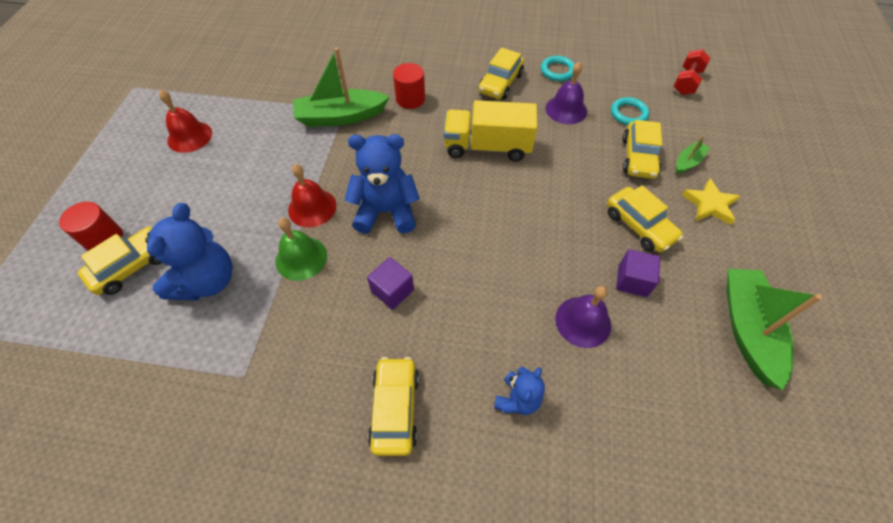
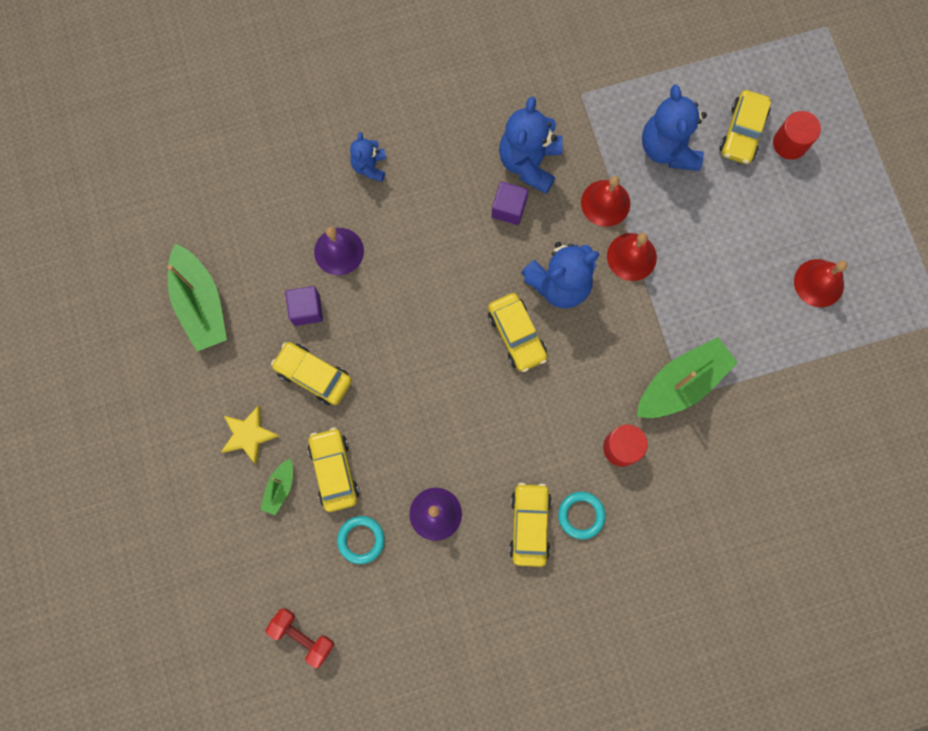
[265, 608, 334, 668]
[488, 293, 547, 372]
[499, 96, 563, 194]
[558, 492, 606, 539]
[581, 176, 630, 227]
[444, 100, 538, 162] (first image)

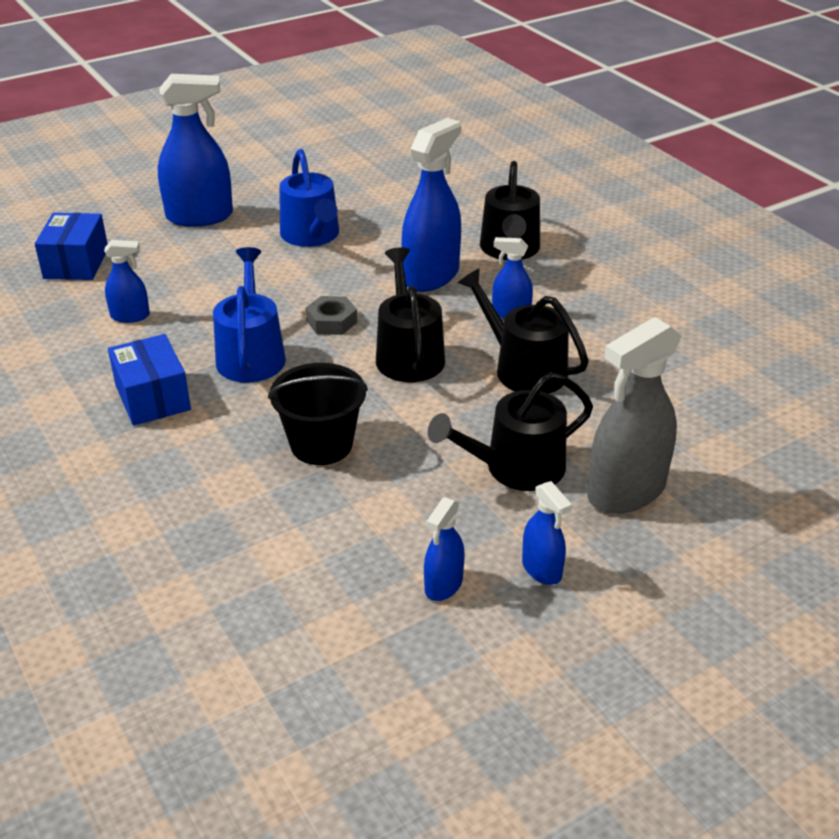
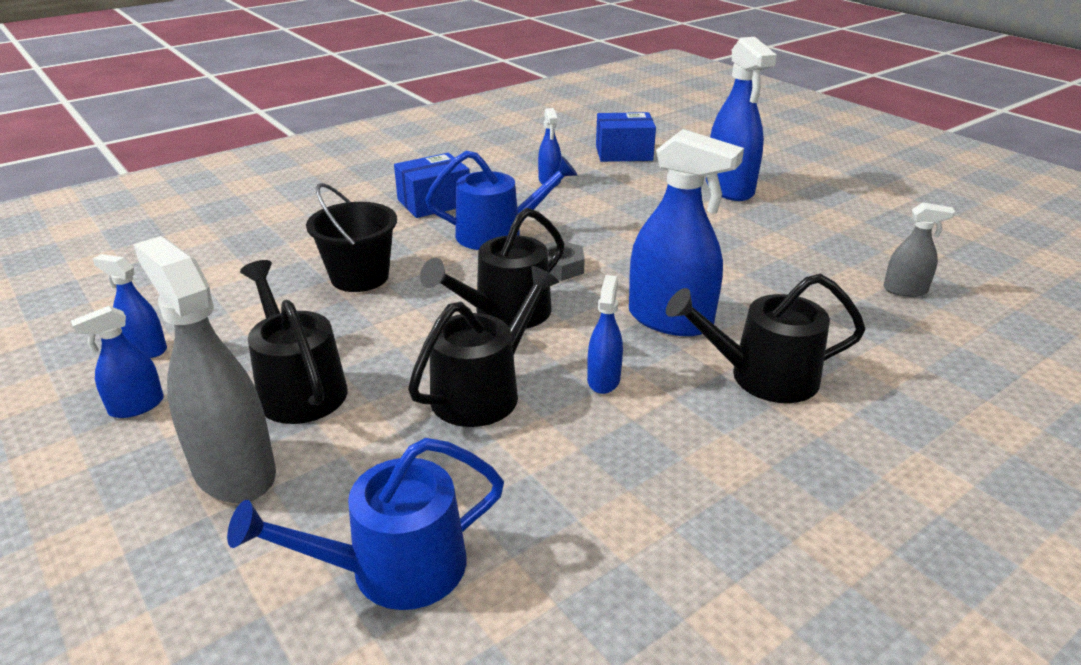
[227, 438, 504, 610]
[420, 208, 564, 329]
[883, 203, 955, 297]

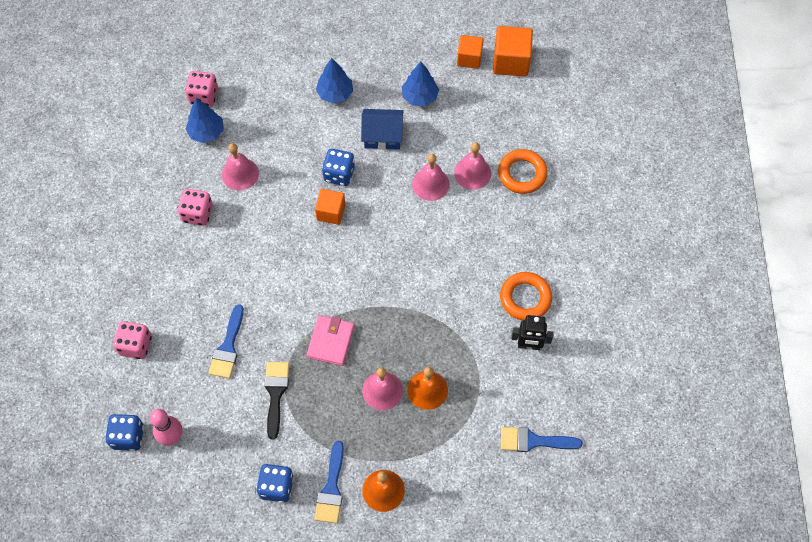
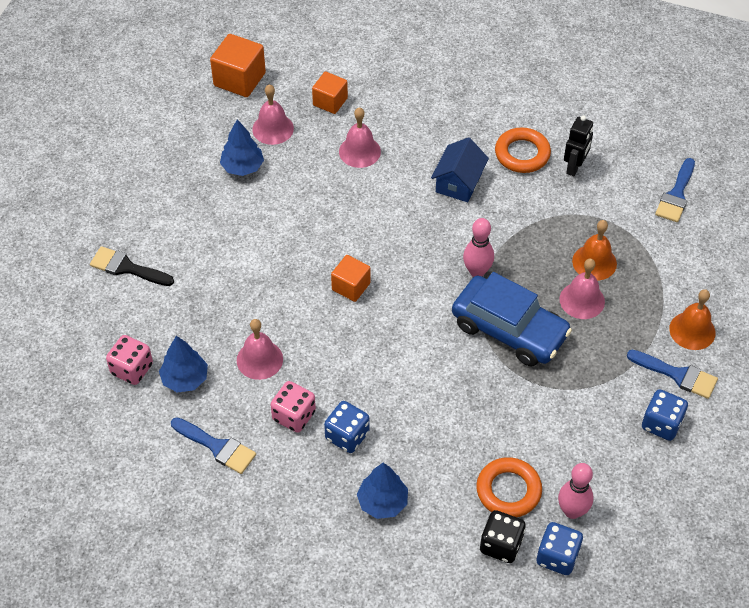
[90, 246, 174, 286]
[171, 417, 256, 474]
[252, 84, 294, 145]
[312, 72, 348, 114]
[324, 401, 370, 453]
[357, 463, 408, 519]
[431, 137, 489, 202]
[452, 272, 572, 367]
[463, 218, 494, 277]
[476, 457, 542, 517]
[480, 510, 526, 563]
[113, 321, 152, 359] (first image)

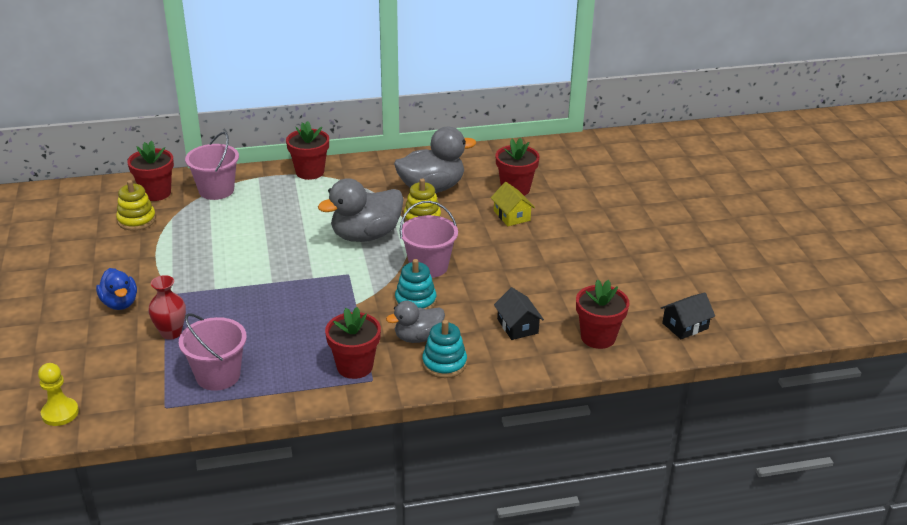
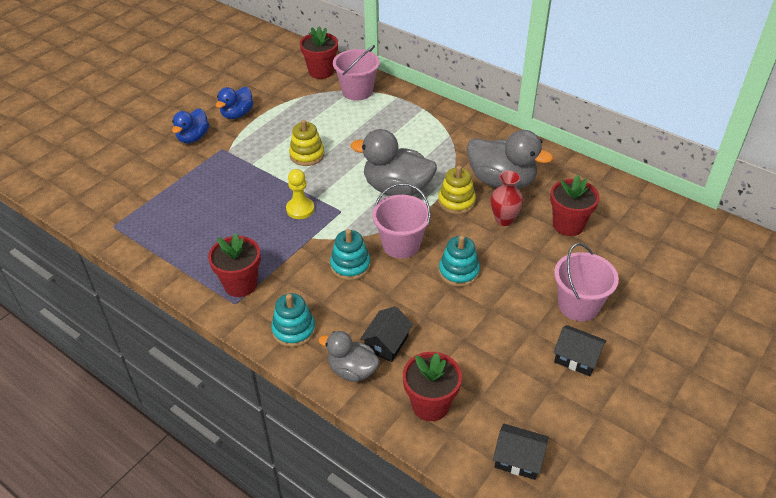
[216, 87, 253, 119]
[286, 169, 315, 219]
[289, 119, 325, 166]
[319, 331, 380, 382]
[439, 235, 480, 287]
[491, 171, 523, 226]
[553, 325, 607, 376]
[554, 243, 619, 321]
[286, 121, 329, 180] (first image)
[491, 182, 535, 226] (first image)

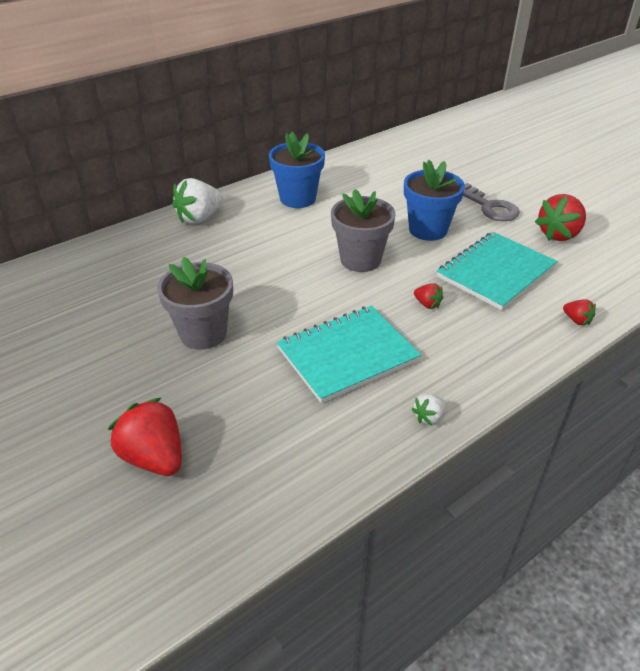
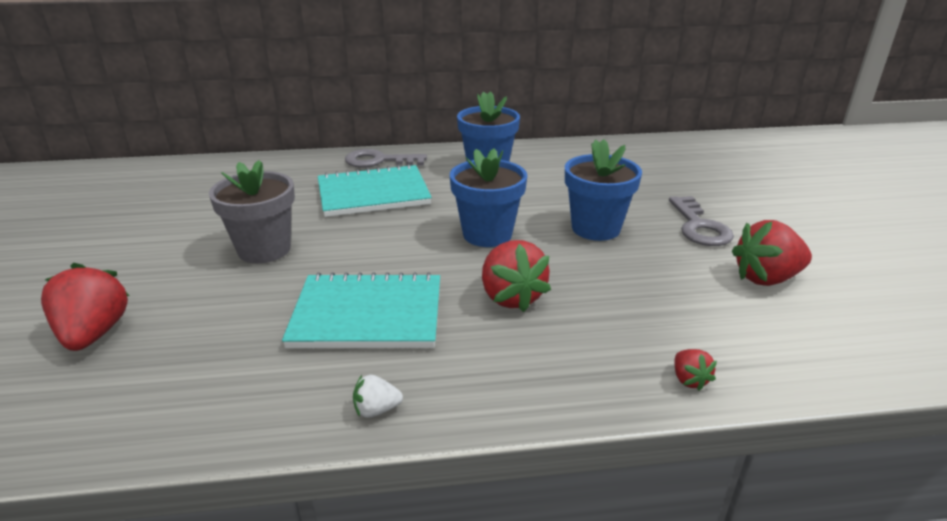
[318, 164, 432, 217]
[345, 149, 427, 168]
[450, 149, 527, 247]
[482, 240, 551, 312]

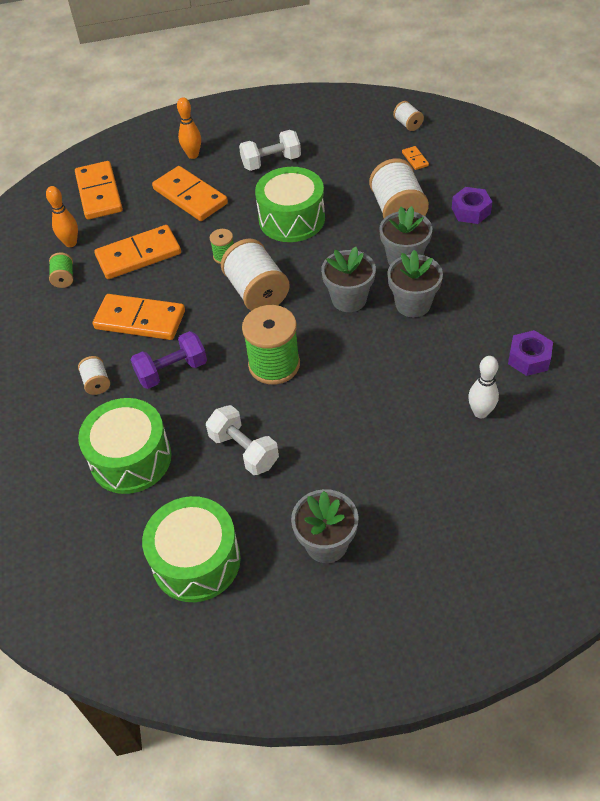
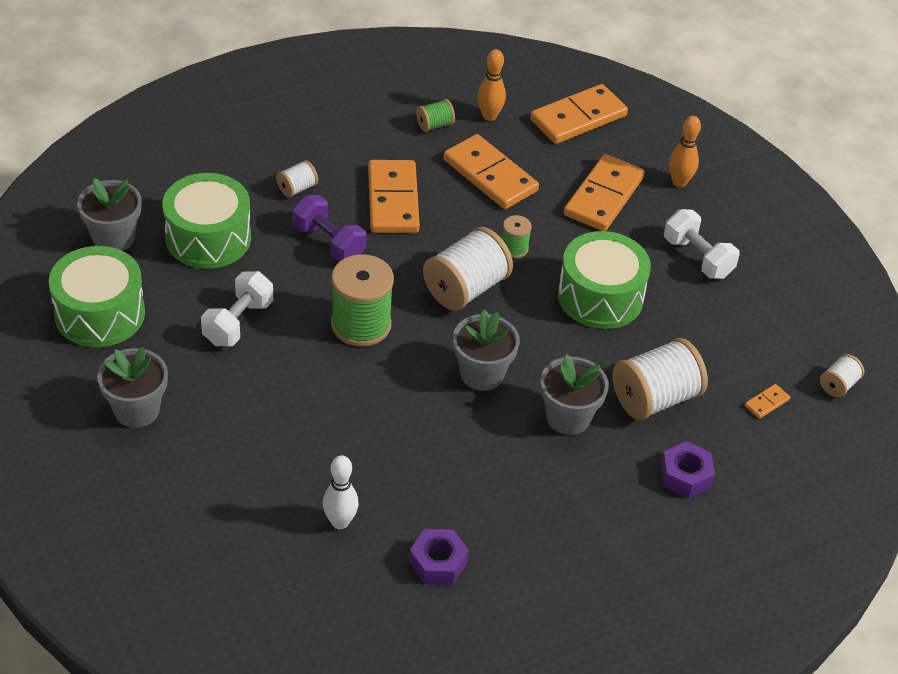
[77, 178, 141, 251]

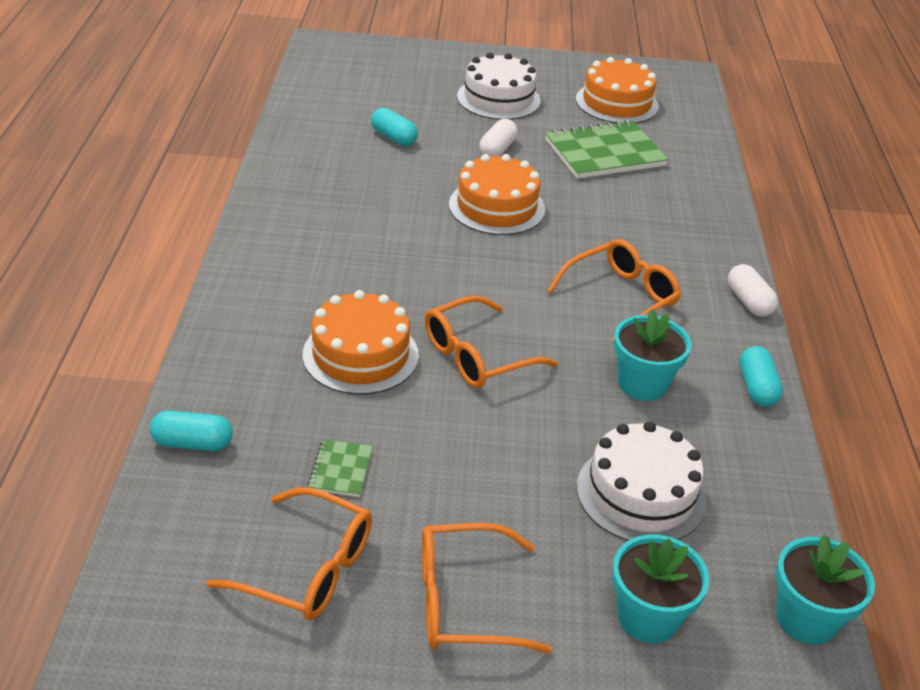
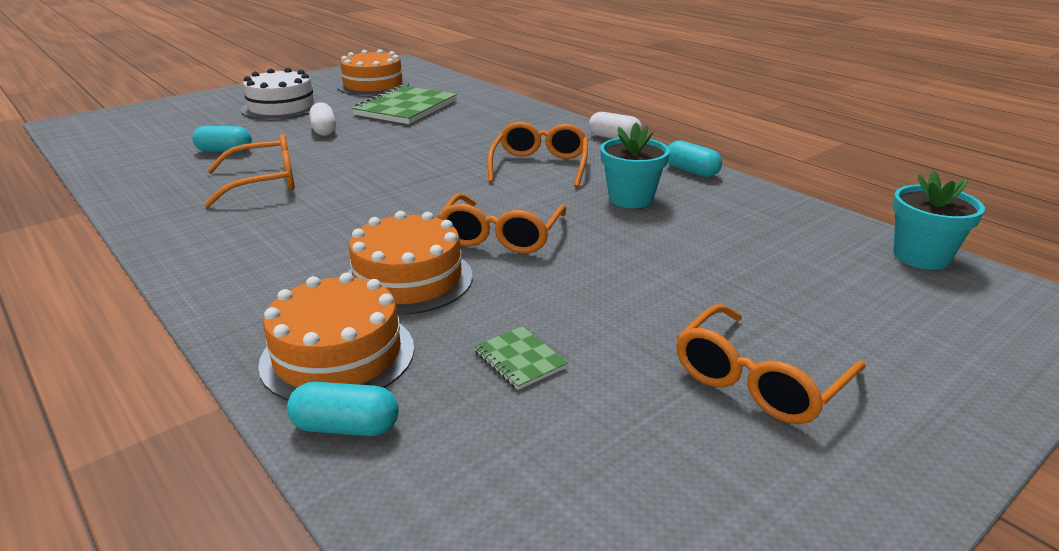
[204, 134, 295, 207]
[258, 273, 414, 400]
[287, 382, 399, 436]
[577, 421, 706, 541] (first image)
[612, 534, 709, 644] (first image)

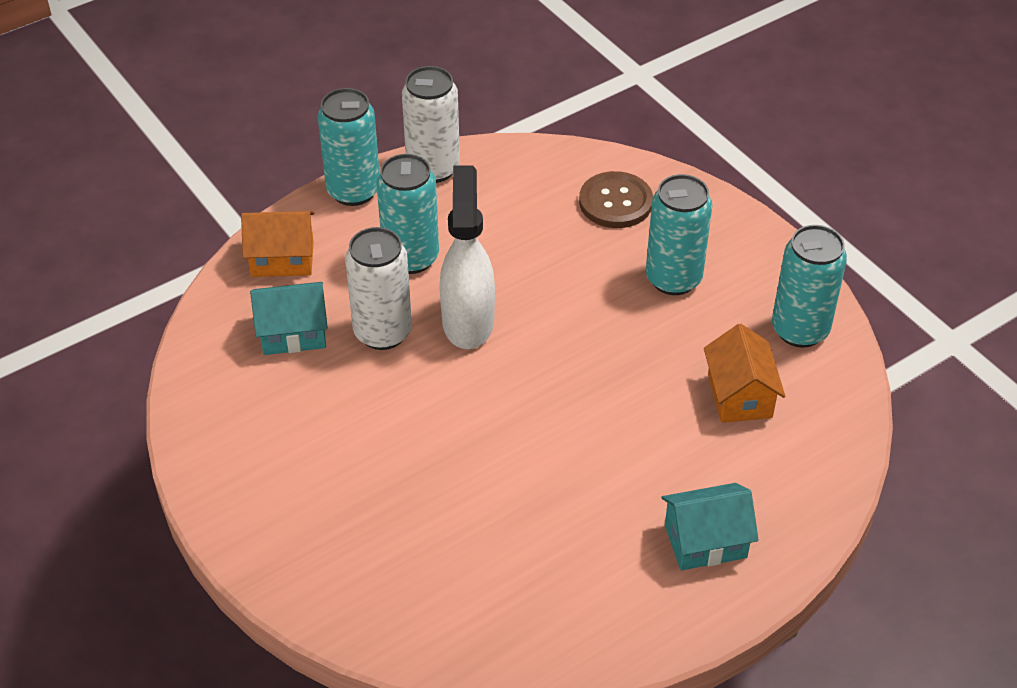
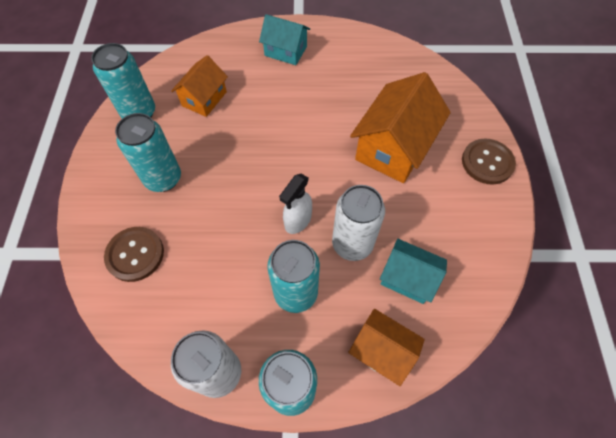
[279, 174, 312, 234]
[350, 72, 451, 183]
[462, 139, 516, 184]

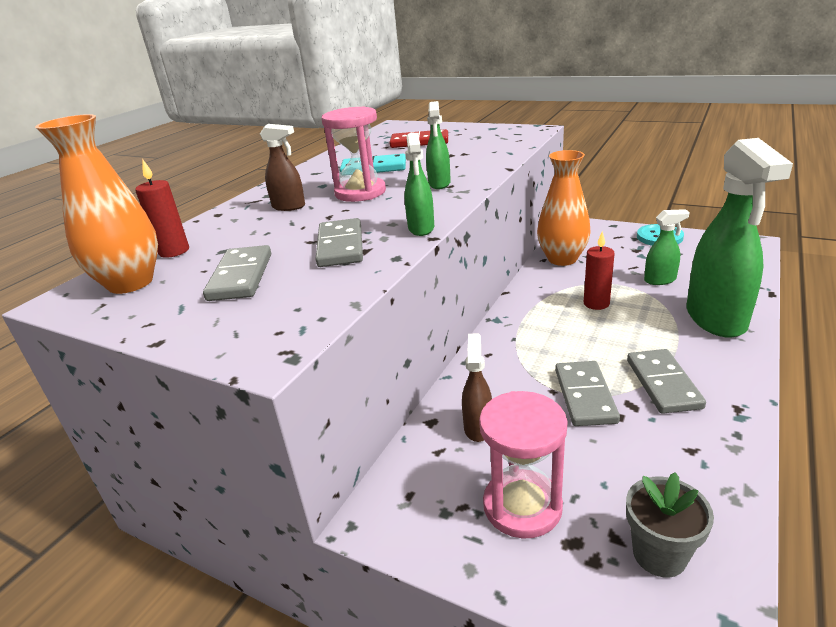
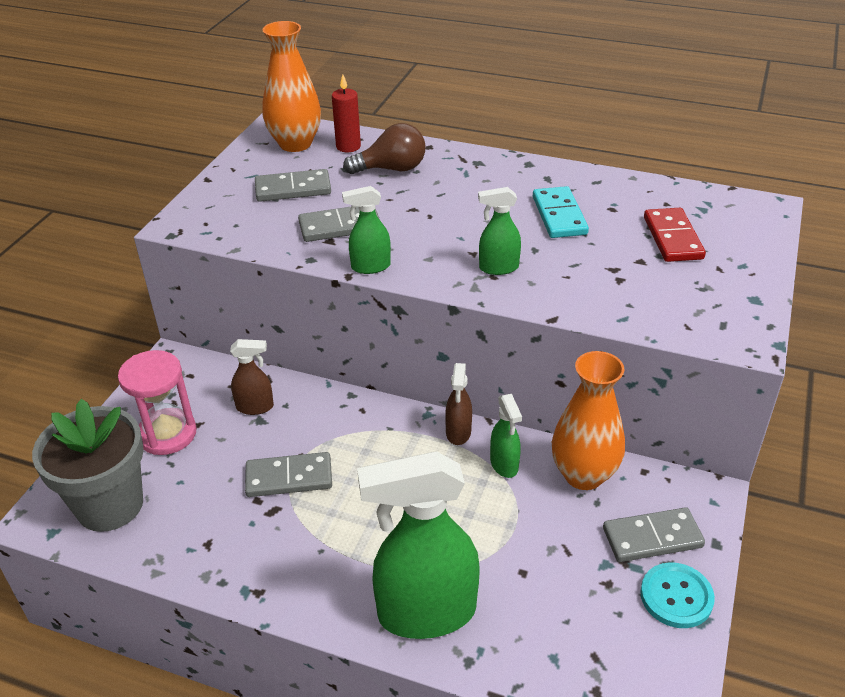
[32, 399, 144, 532]
[343, 123, 426, 174]
[445, 363, 472, 445]
[490, 394, 522, 478]
[603, 507, 705, 562]
[321, 106, 386, 202] (first image)
[584, 231, 615, 310] (first image)

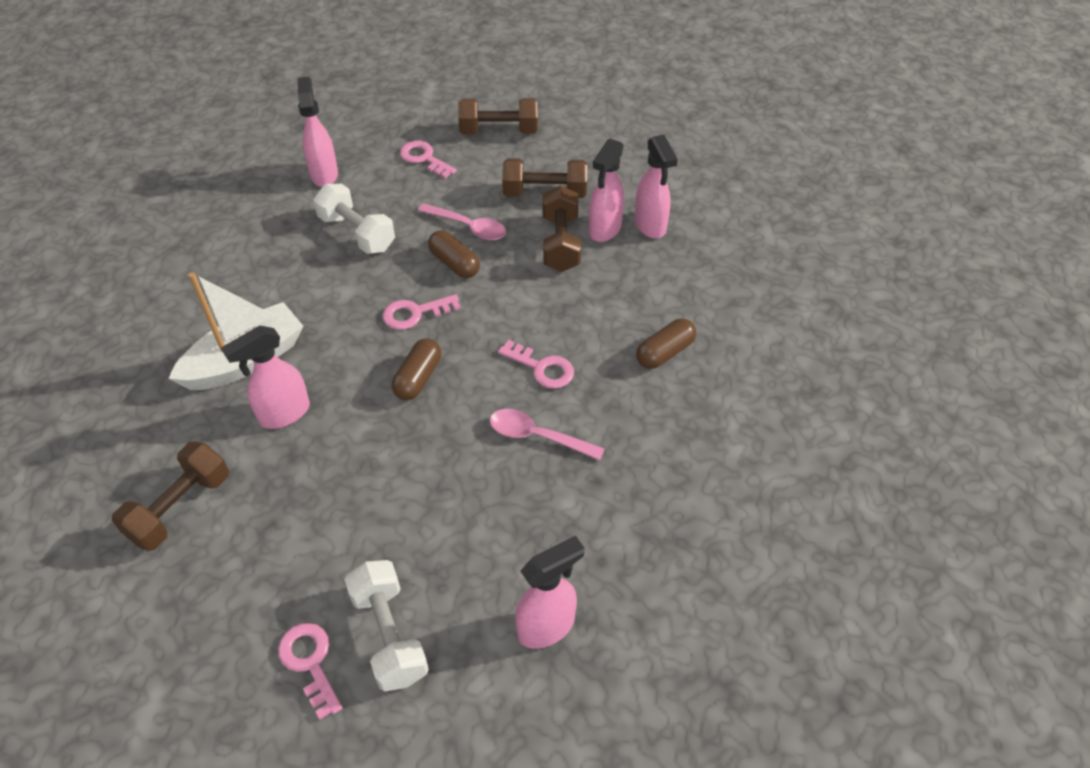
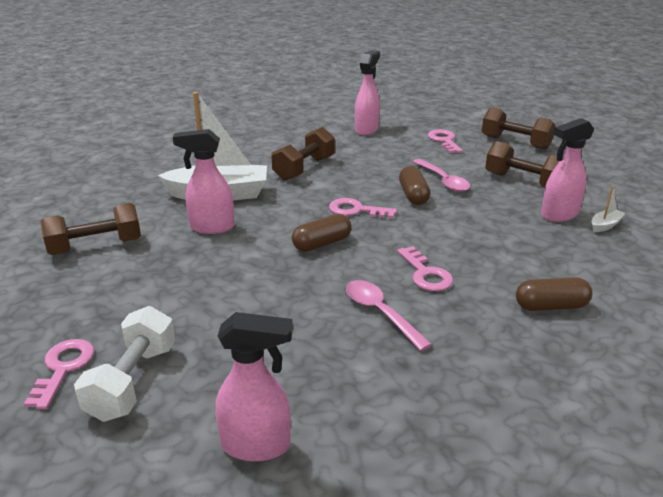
[271, 127, 335, 180]
[591, 186, 626, 232]
[313, 184, 395, 254] (first image)

